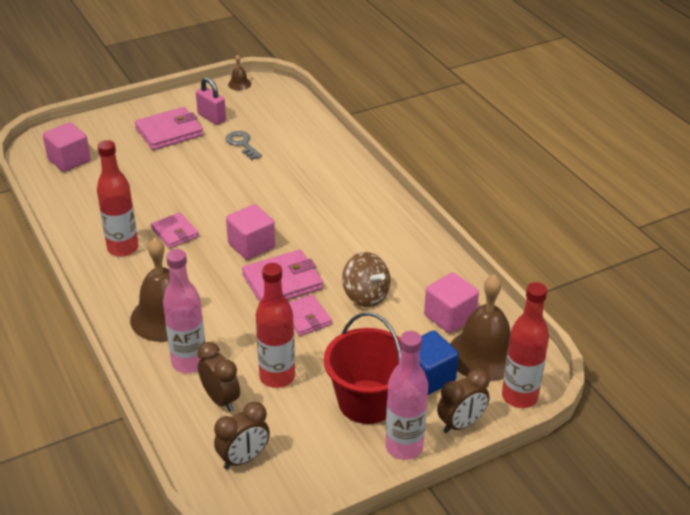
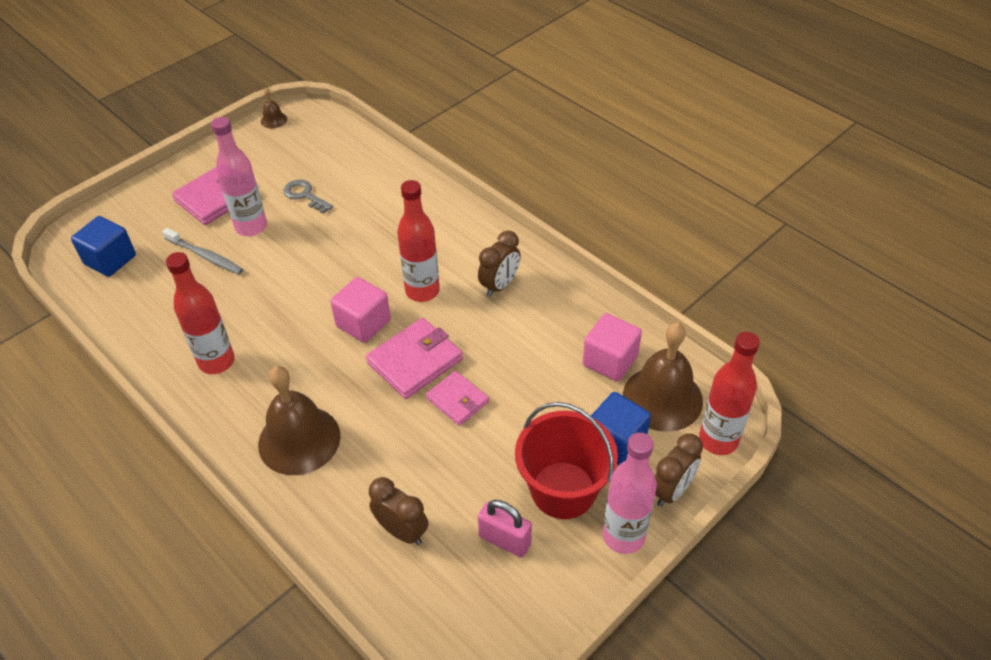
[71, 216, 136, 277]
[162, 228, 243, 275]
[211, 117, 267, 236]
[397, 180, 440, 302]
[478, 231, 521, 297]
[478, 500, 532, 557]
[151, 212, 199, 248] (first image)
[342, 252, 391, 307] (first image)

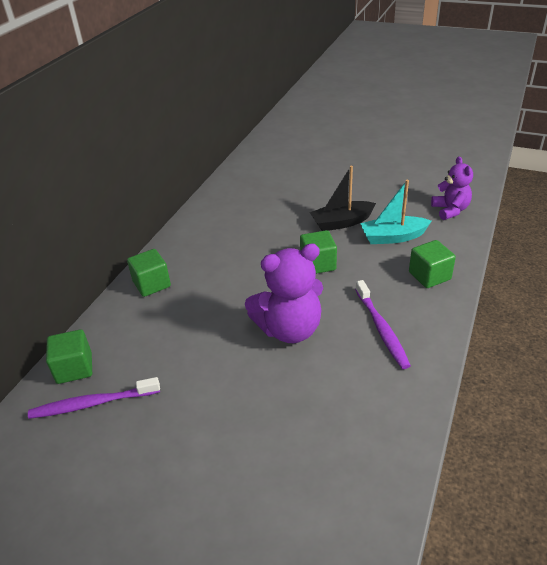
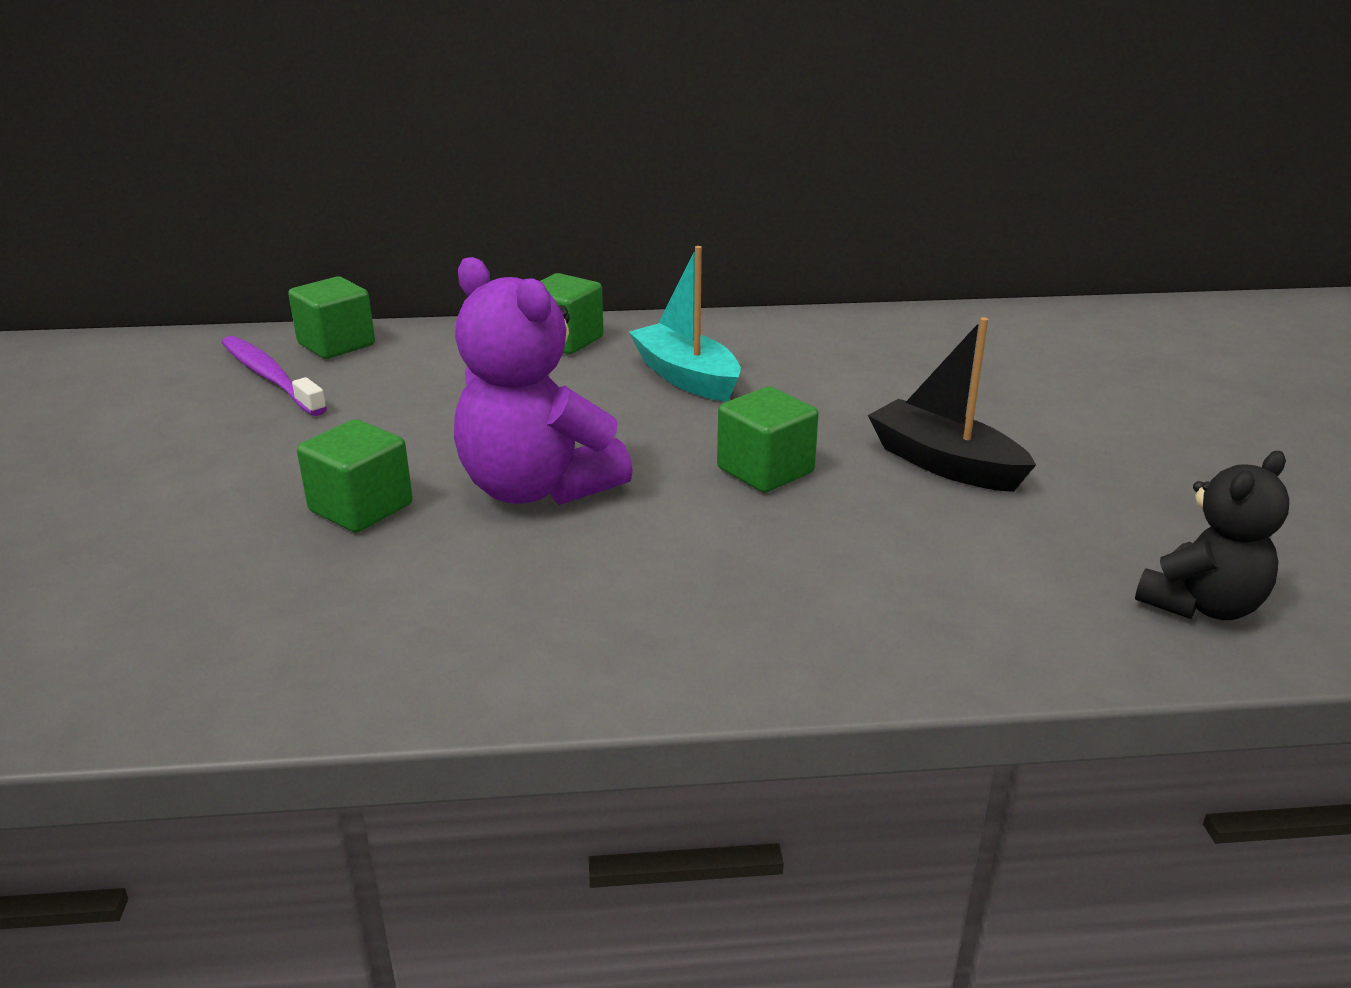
[297, 419, 413, 533]
[629, 246, 741, 402]
[1135, 451, 1289, 620]
[355, 280, 411, 369] (first image)

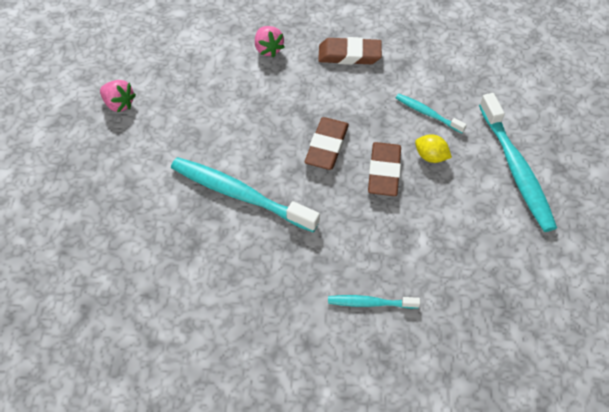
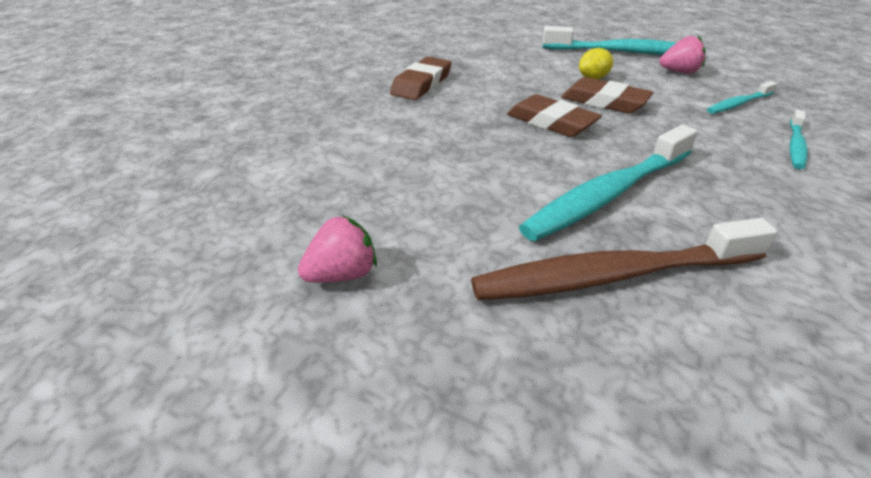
[471, 218, 777, 300]
[659, 35, 706, 74]
[707, 81, 777, 114]

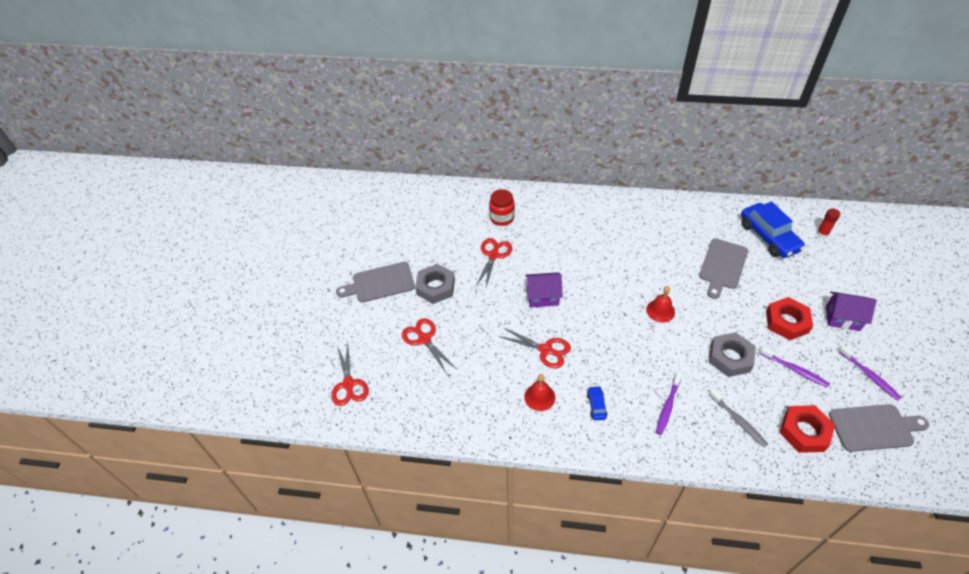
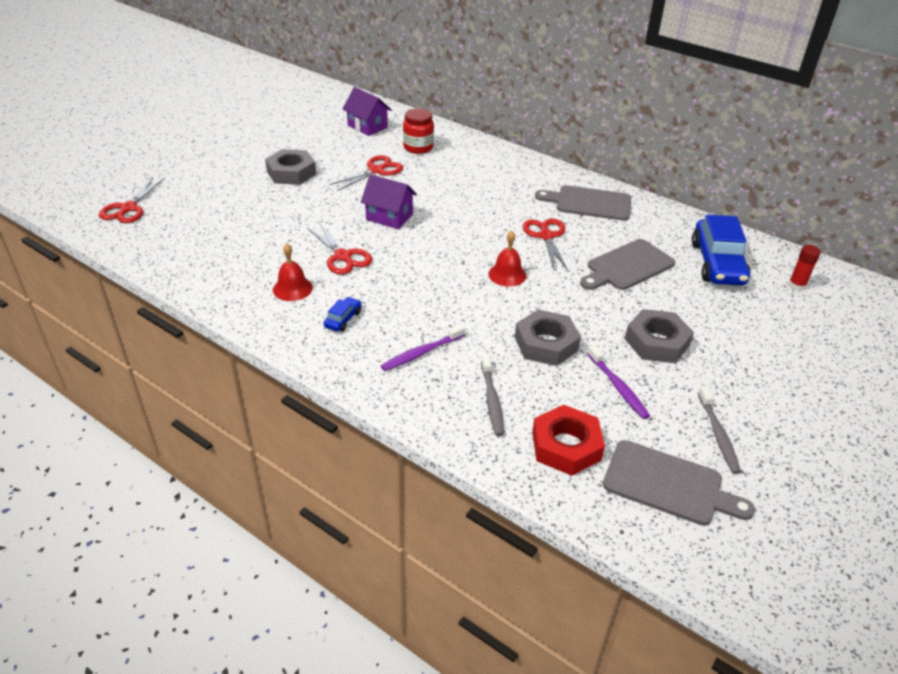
[343, 87, 391, 136]
[523, 218, 568, 271]
[535, 185, 631, 221]
[625, 309, 694, 363]
[698, 386, 741, 474]

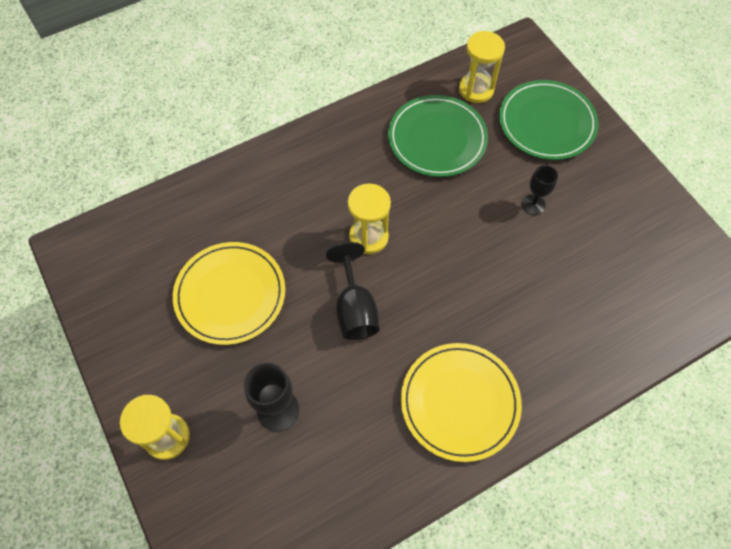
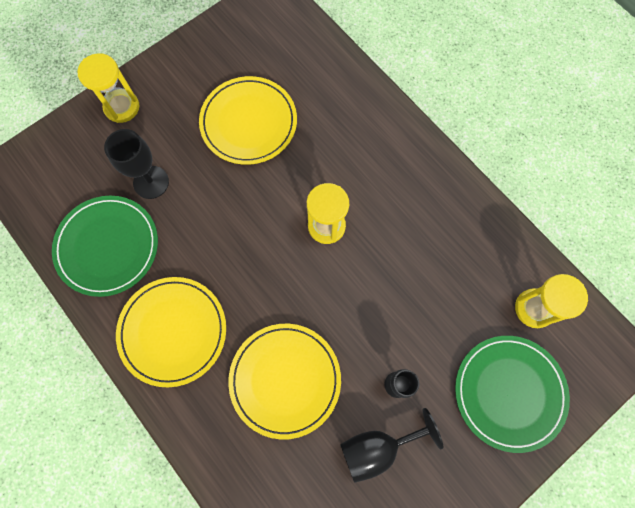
[52, 196, 158, 297]
[228, 324, 341, 439]
[340, 408, 443, 483]

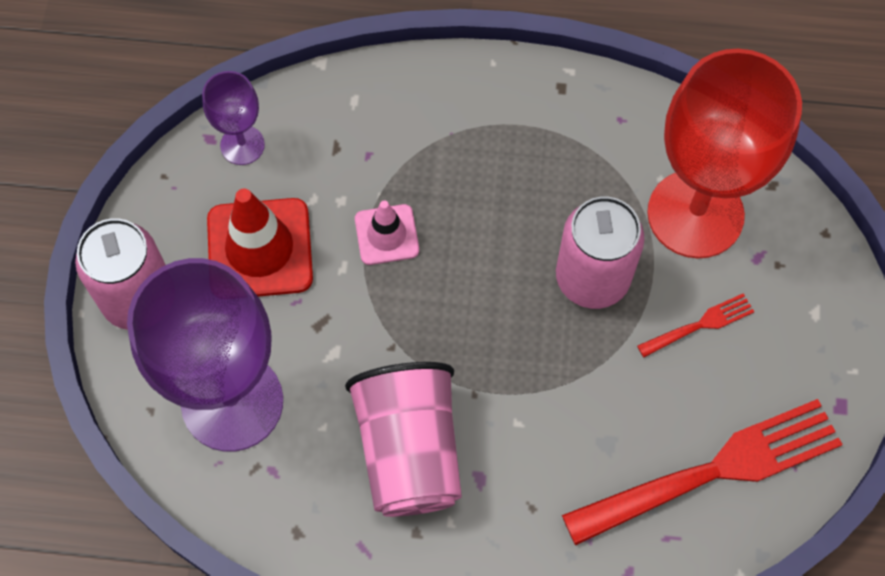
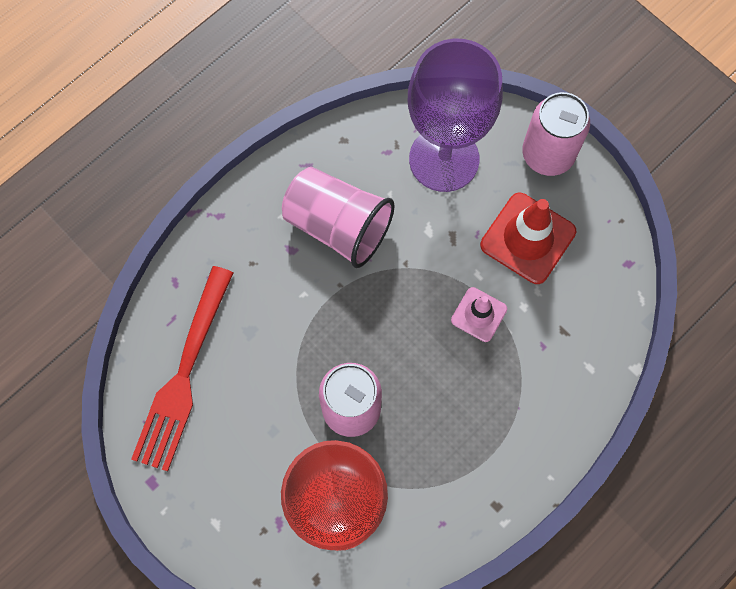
[202, 71, 265, 165] (first image)
[637, 293, 754, 357] (first image)

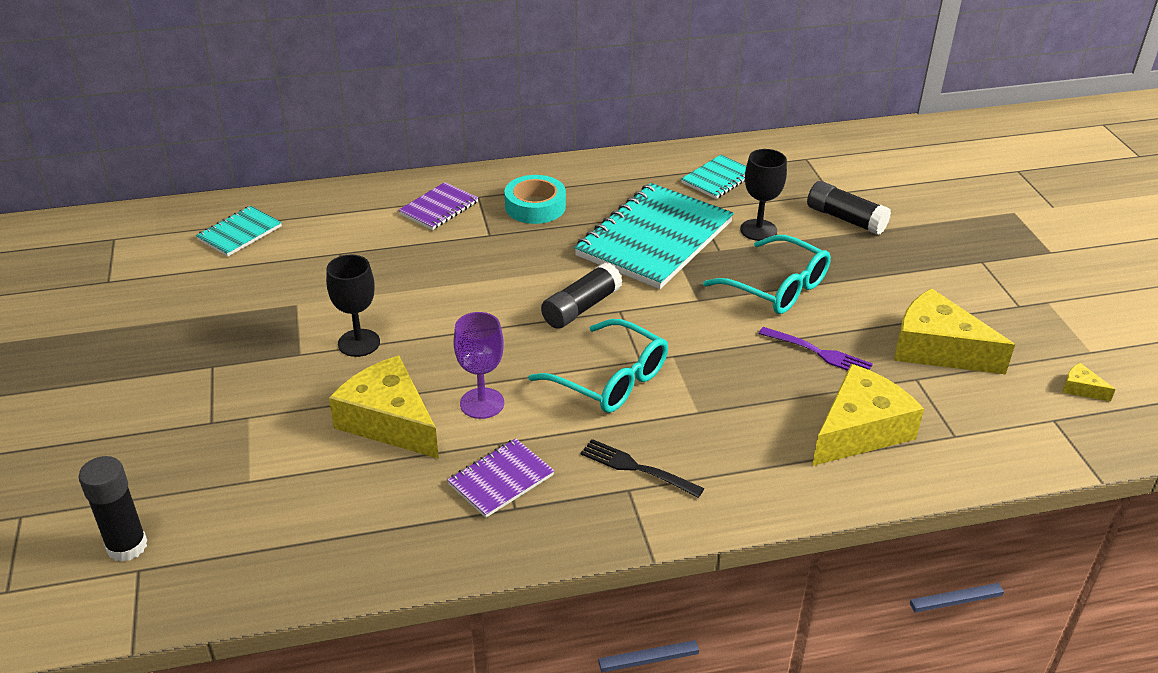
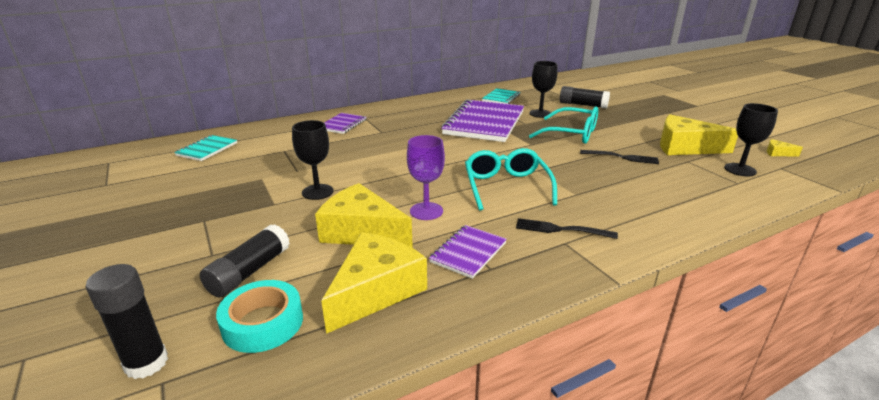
[200, 224, 290, 297]
[216, 280, 303, 353]
[321, 232, 427, 334]
[441, 99, 524, 142]
[465, 148, 557, 210]
[580, 150, 659, 164]
[724, 103, 778, 176]

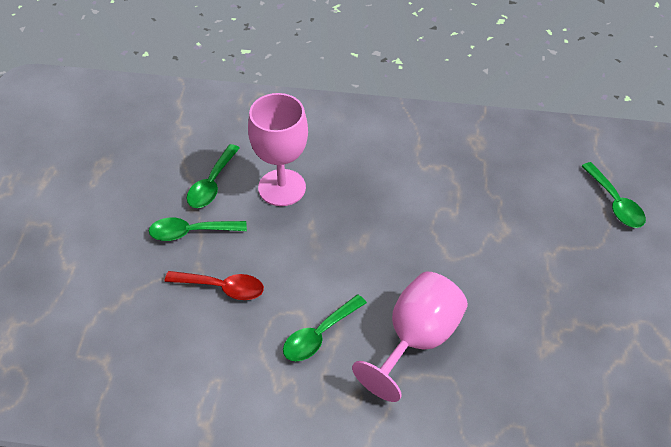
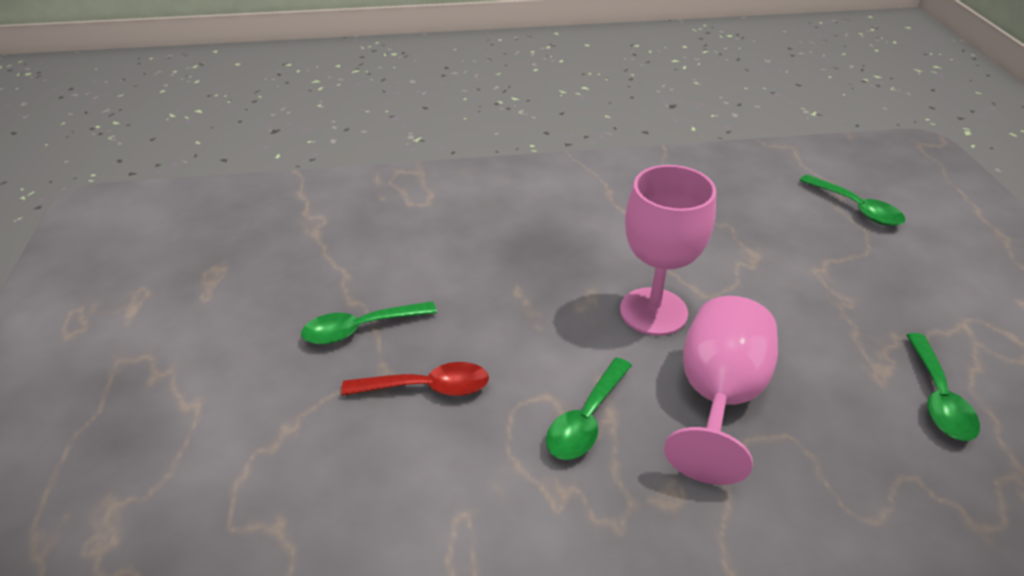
[620, 165, 716, 336]
[907, 333, 980, 441]

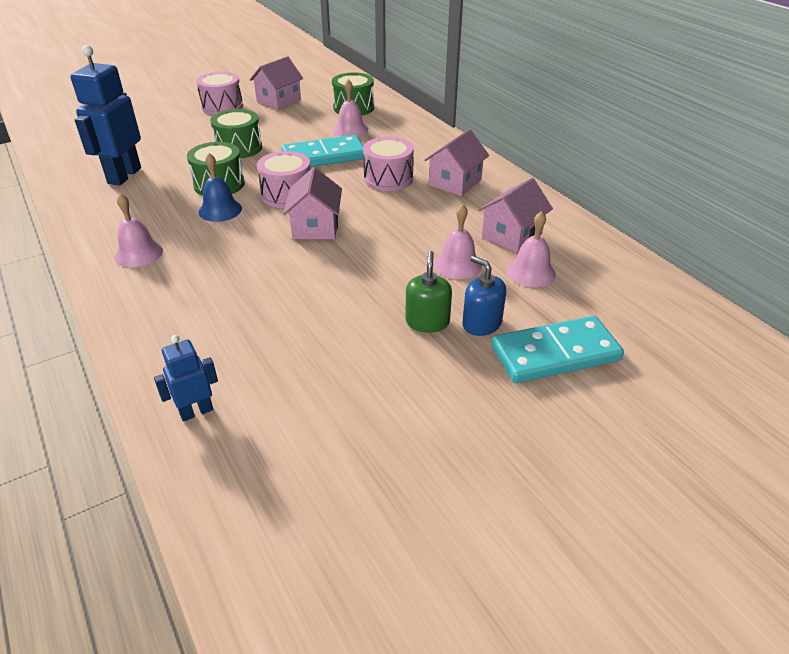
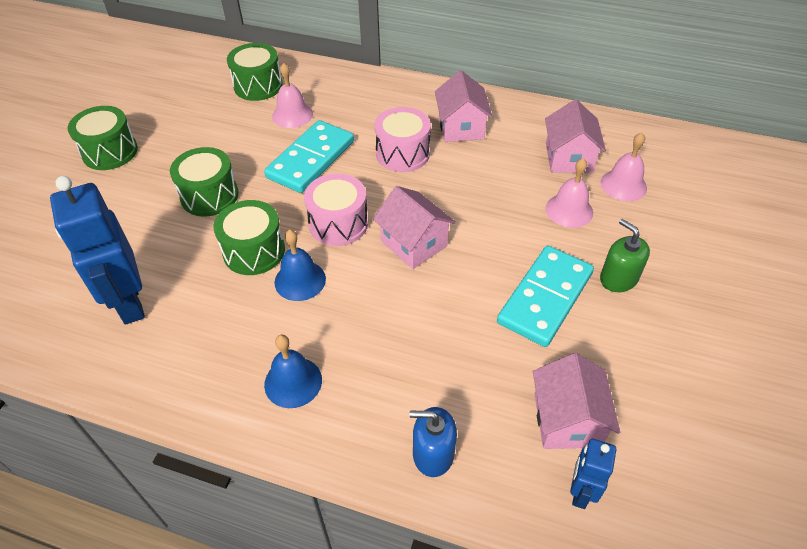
[67, 106, 138, 170]
[264, 335, 322, 408]
[410, 407, 457, 477]
[497, 246, 594, 347]
[533, 353, 620, 449]

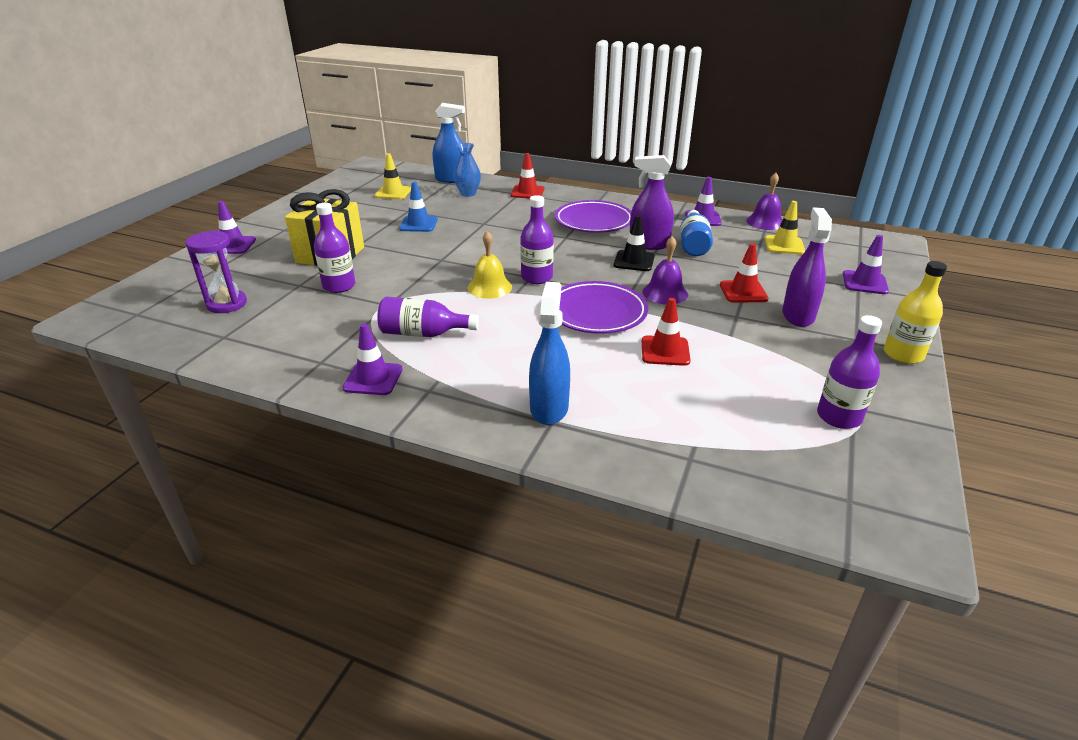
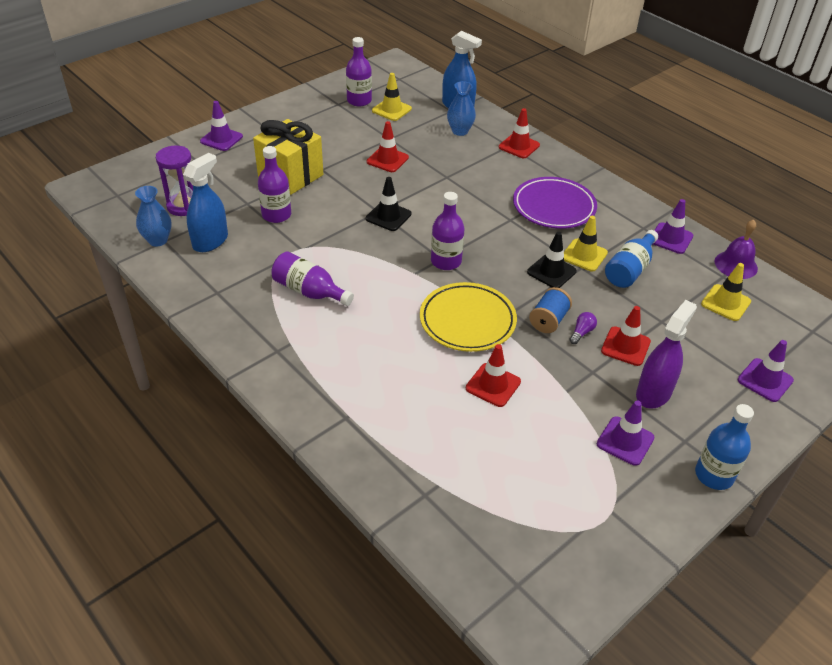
[135, 186, 172, 247]
[183, 153, 228, 252]
[346, 37, 372, 107]
[366, 177, 411, 231]
[367, 121, 409, 172]
[420, 282, 517, 352]
[529, 287, 572, 333]
[564, 216, 608, 271]
[569, 312, 597, 344]
[597, 401, 655, 466]
[695, 404, 754, 490]
[468, 231, 512, 299] (first image)

